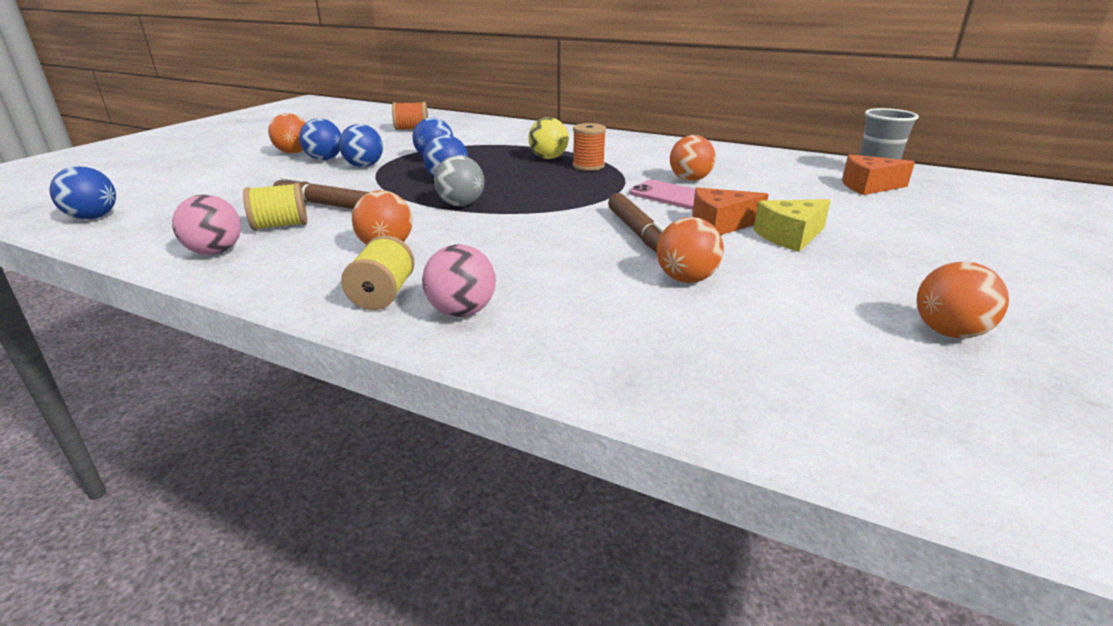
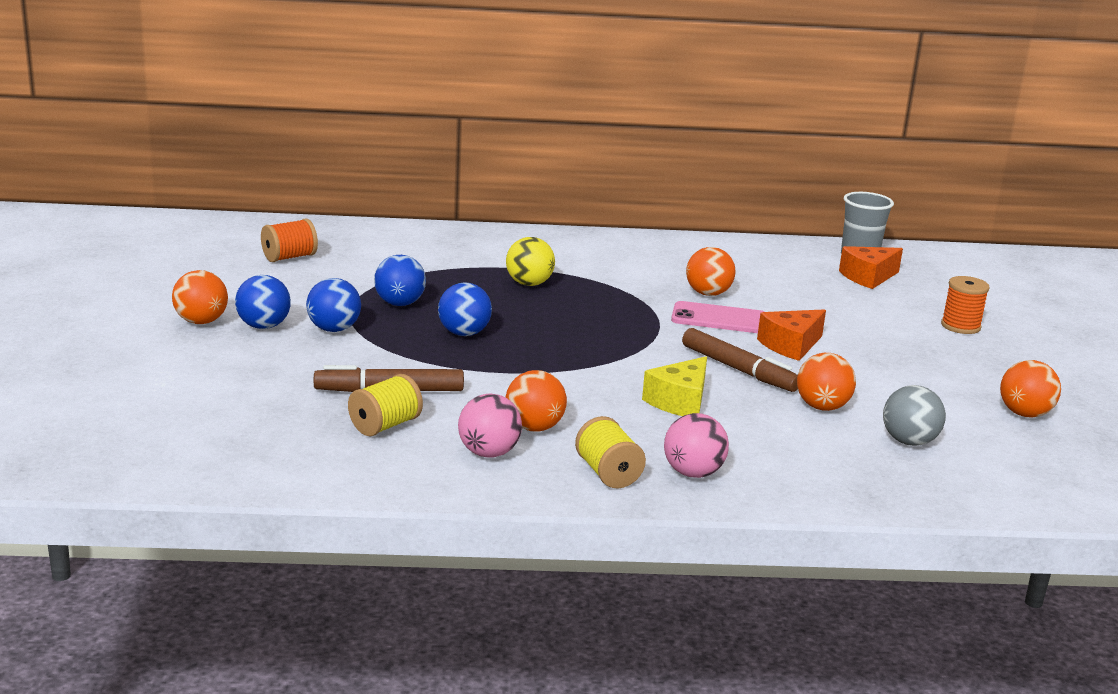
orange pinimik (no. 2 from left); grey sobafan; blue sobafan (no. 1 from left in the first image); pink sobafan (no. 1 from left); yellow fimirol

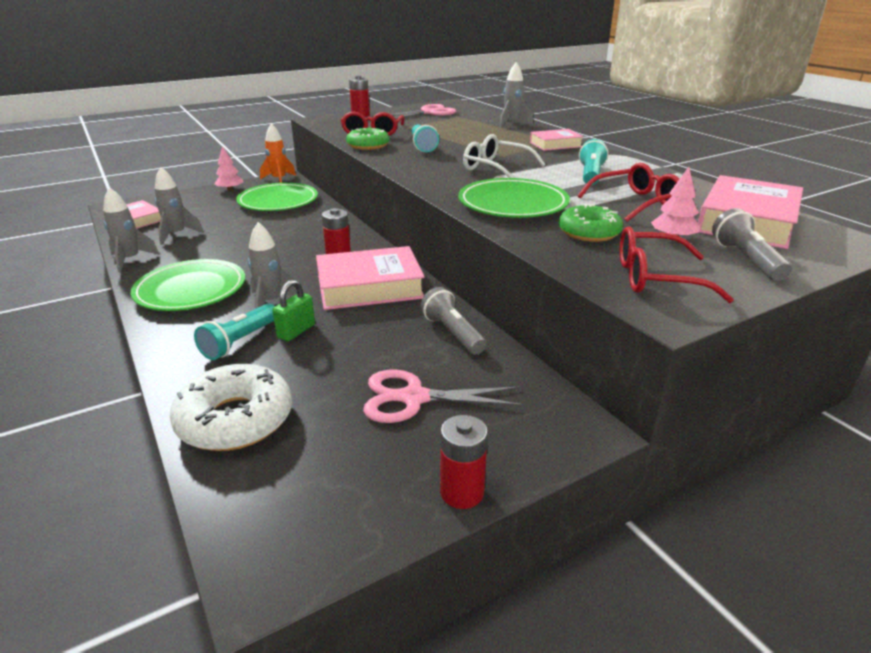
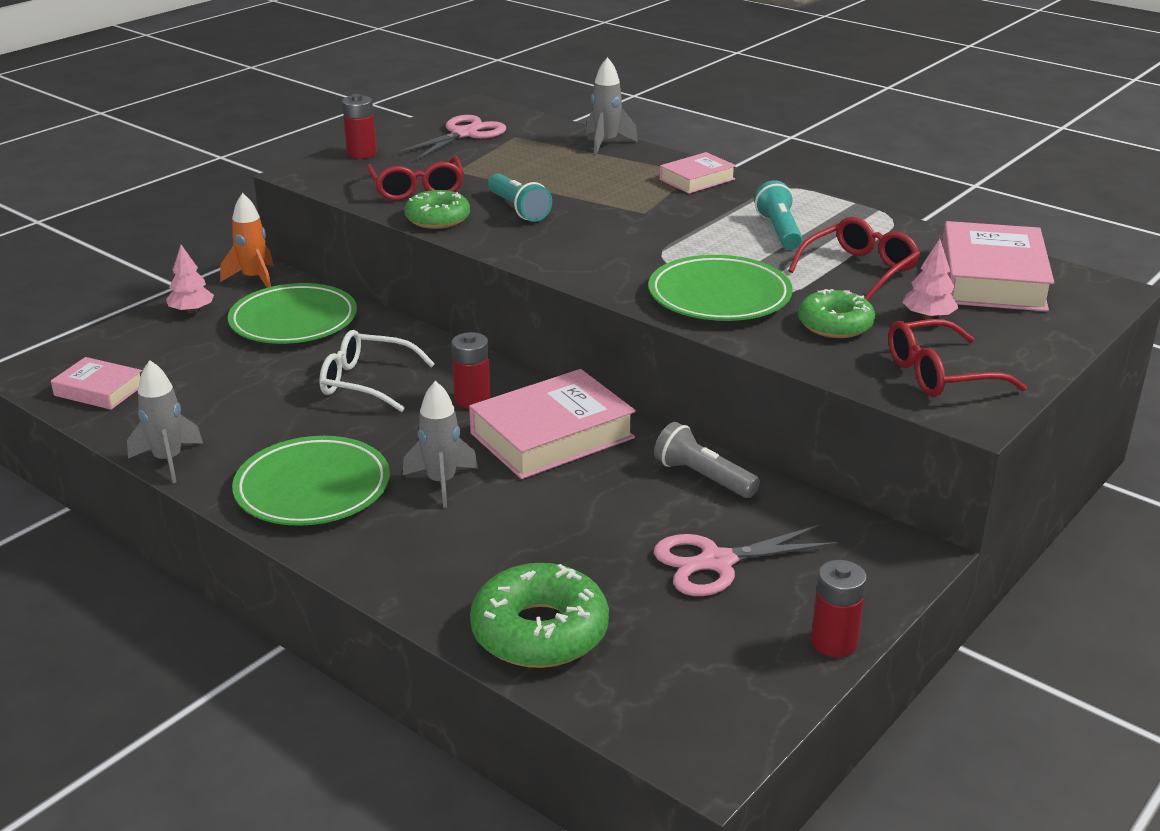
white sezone; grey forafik (no. 2 from left in the first image); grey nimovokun (no. 2 from left in the first image); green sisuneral; turquoise nimovokun (no. 1 from left in the first image); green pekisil (no. 2 from left)

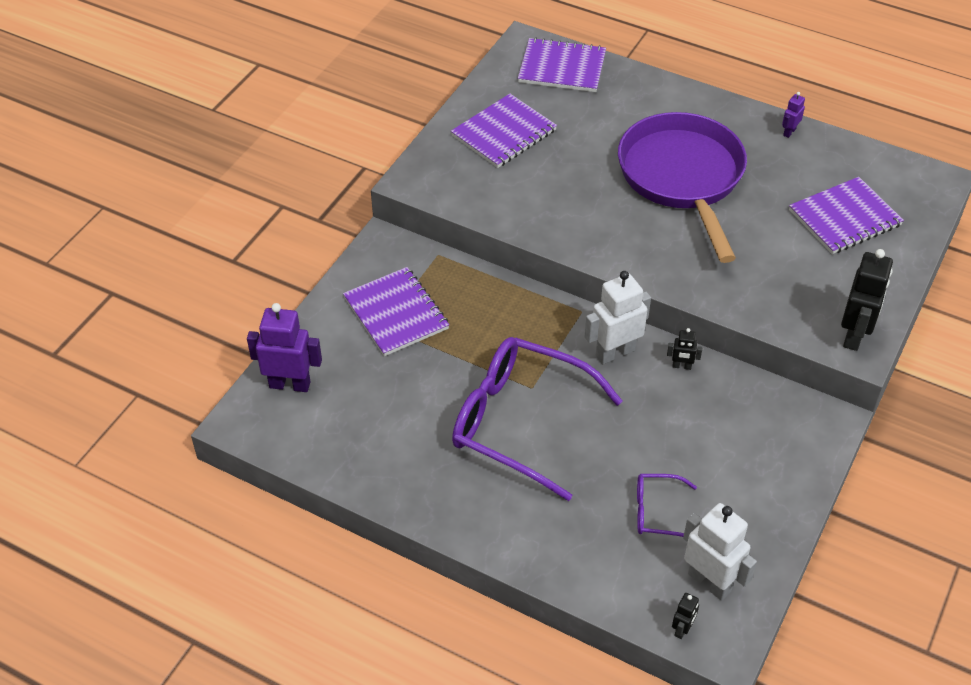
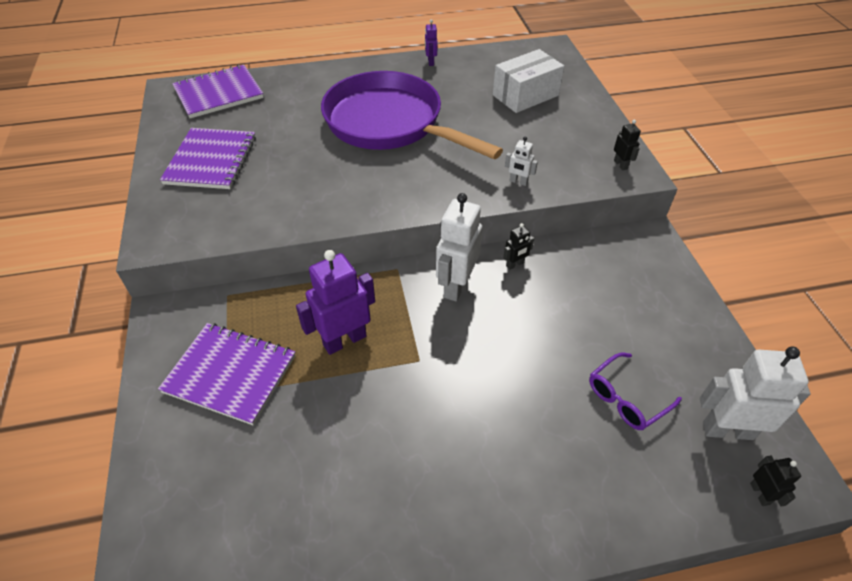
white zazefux; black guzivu (no. 2 from left); purple guzivu (no. 1 from left); purple sezone (no. 1 from left in the first image); white guzivu (no. 2 from left)

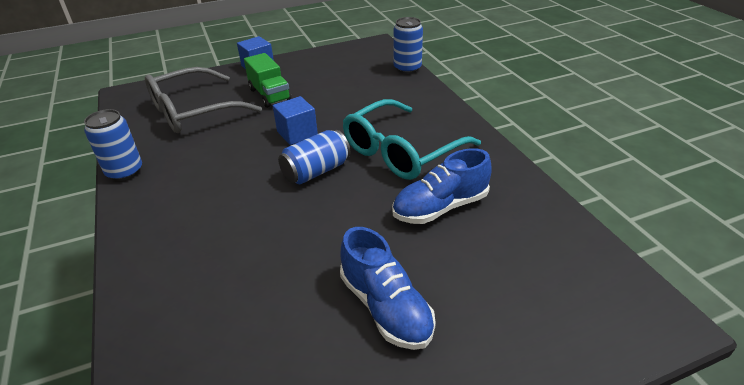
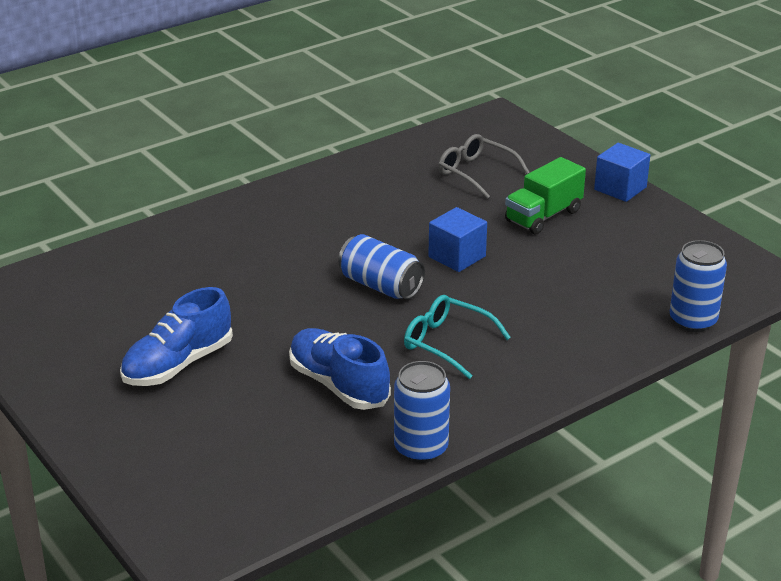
grey sezone; turquoise sezone; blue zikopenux (no. 2 from left)

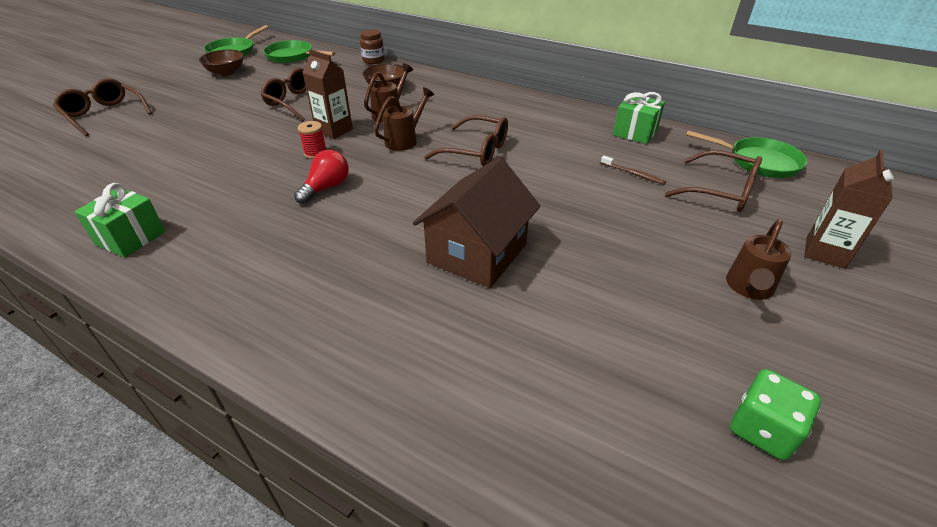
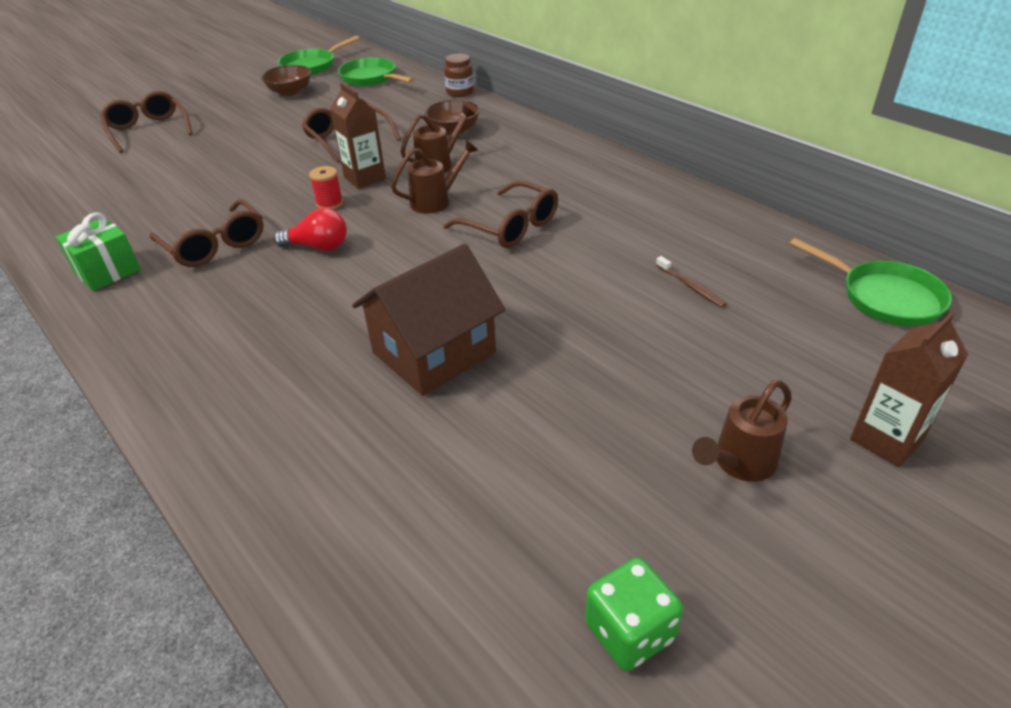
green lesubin (no. 2 from left in the first image); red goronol; brown sezone (no. 2 from left)

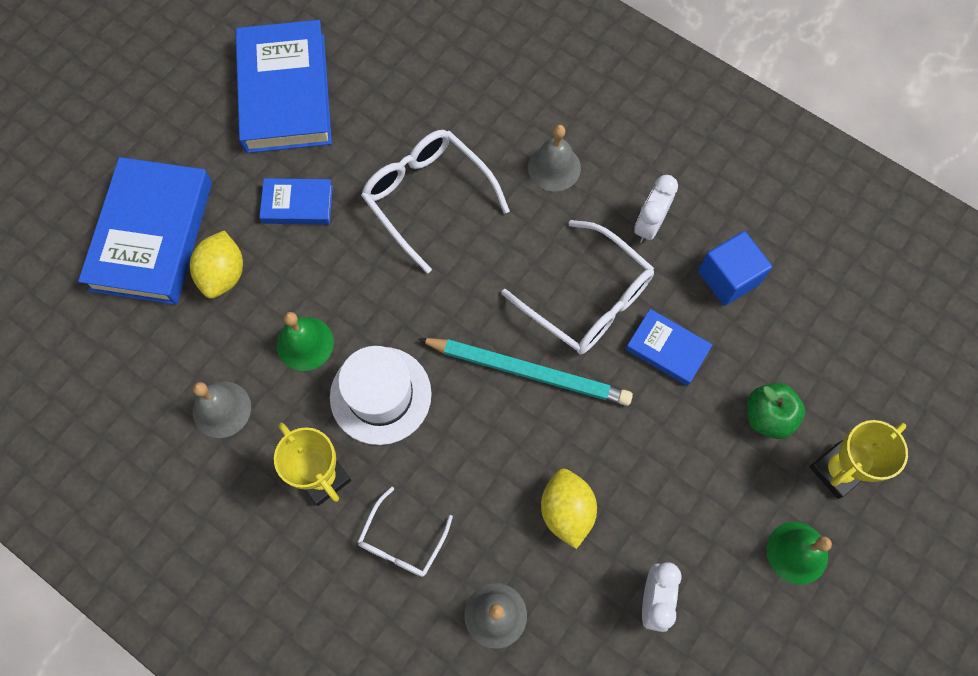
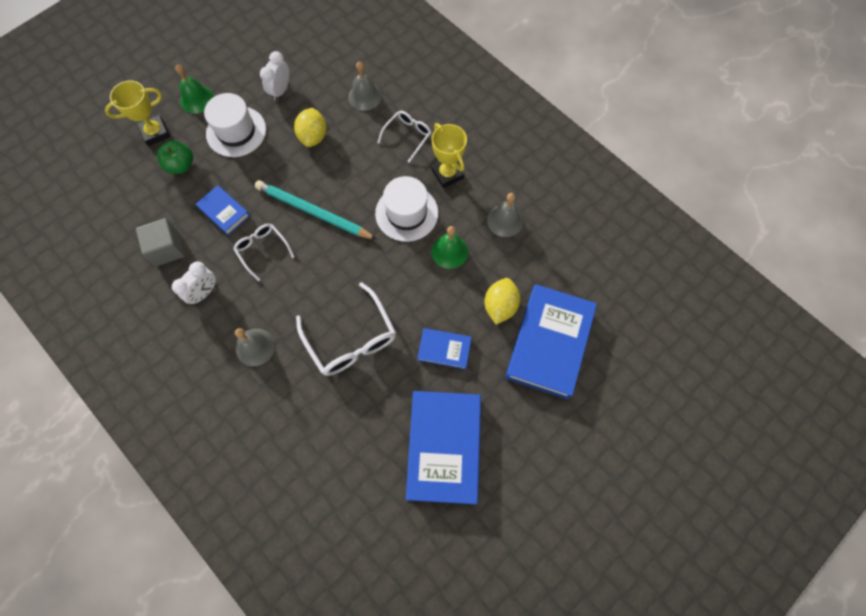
white sezone (no. 1 from left); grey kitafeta; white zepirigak (no. 1 from left)

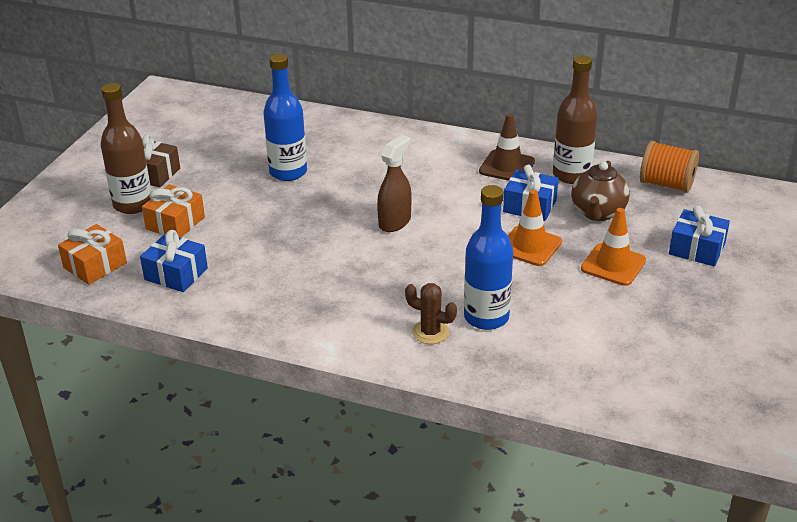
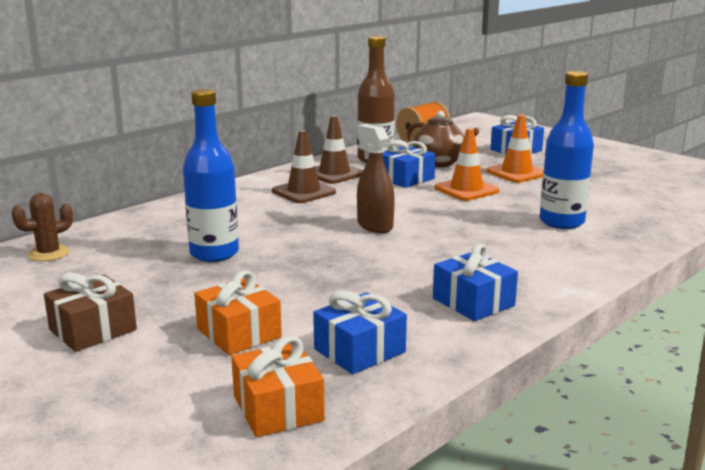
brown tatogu (no. 1 from left in the first image); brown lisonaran; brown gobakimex (no. 1 from left); blue lesubin (no. 3 from left)

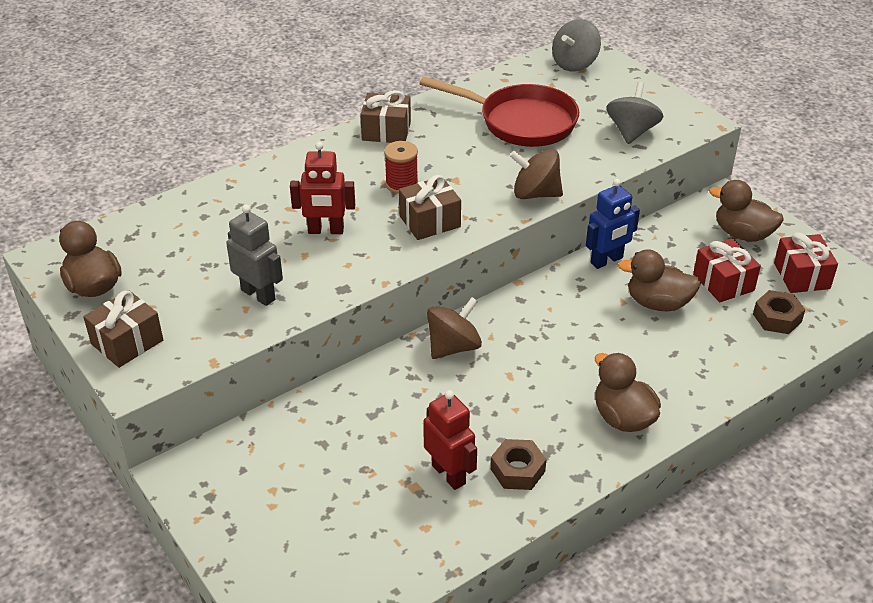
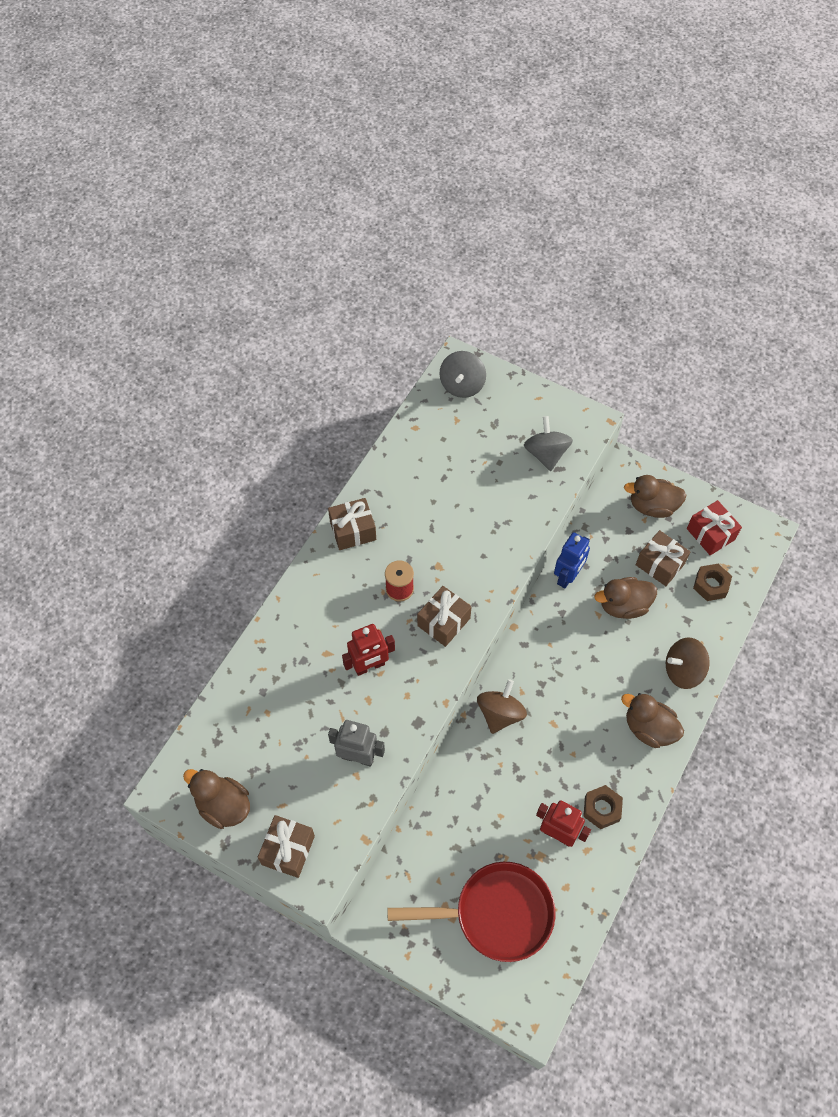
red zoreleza; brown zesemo (no. 2 from left); brown lesubin (no. 4 from left)

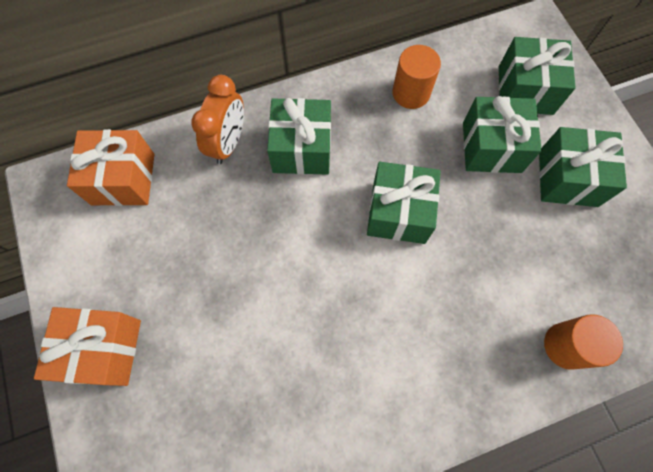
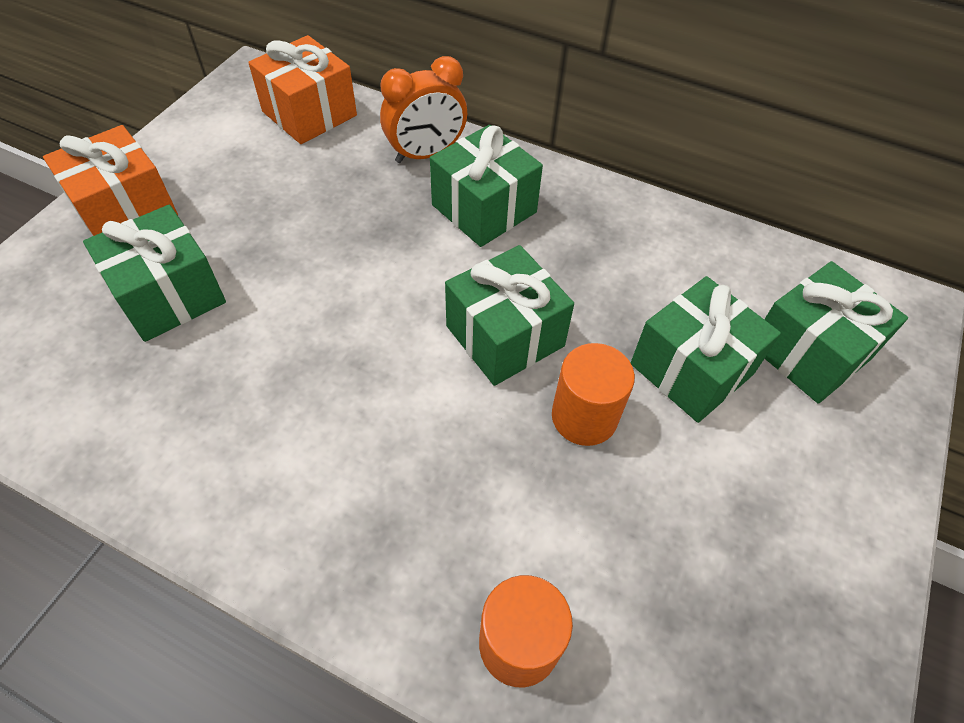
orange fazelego (no. 2 from left); green lesubin (no. 1 from left)

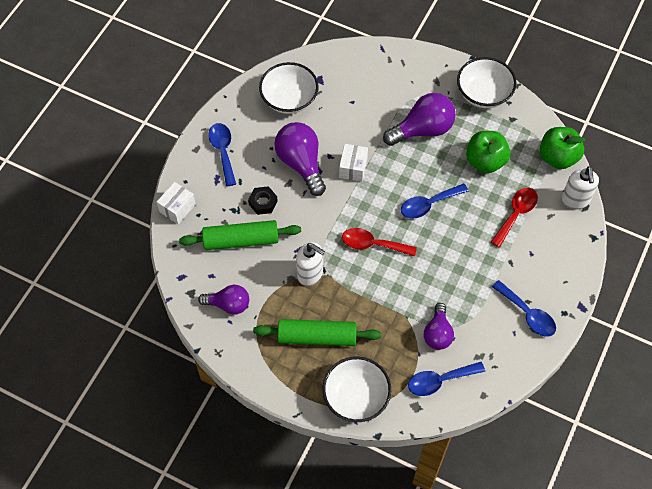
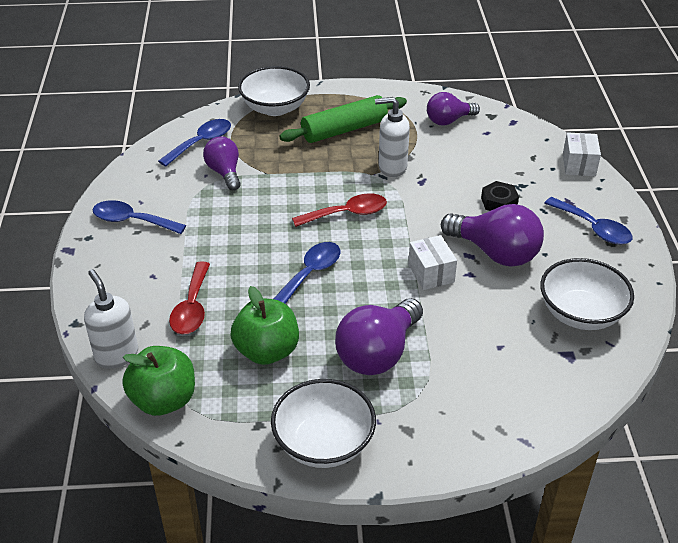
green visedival (no. 1 from left in the first image)

